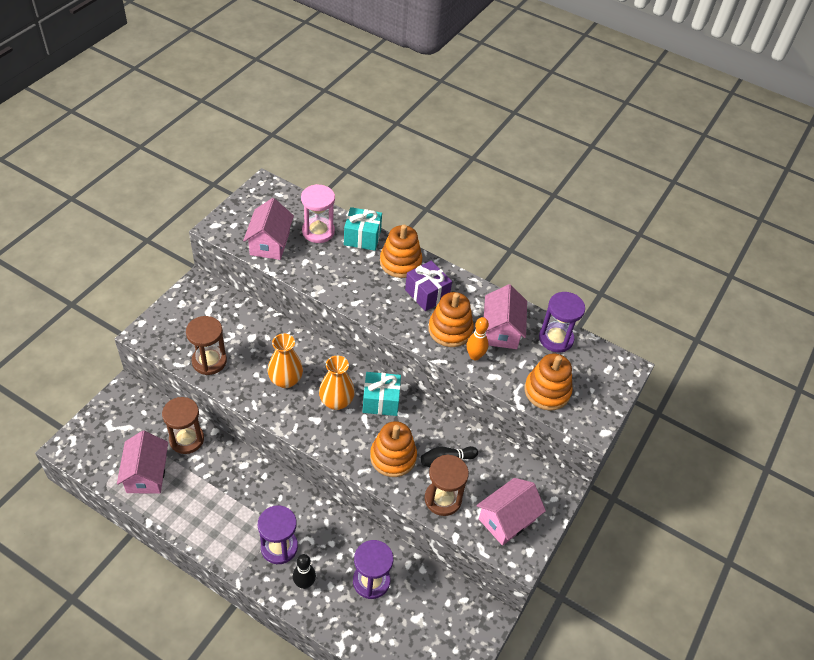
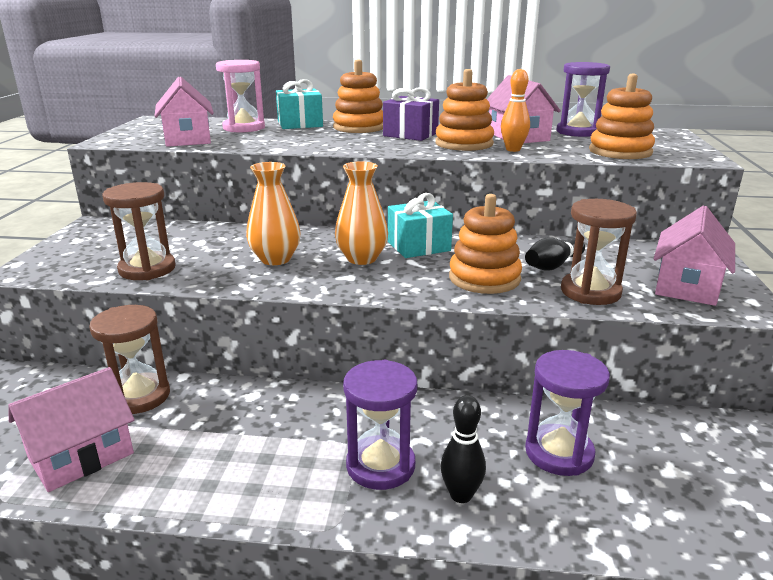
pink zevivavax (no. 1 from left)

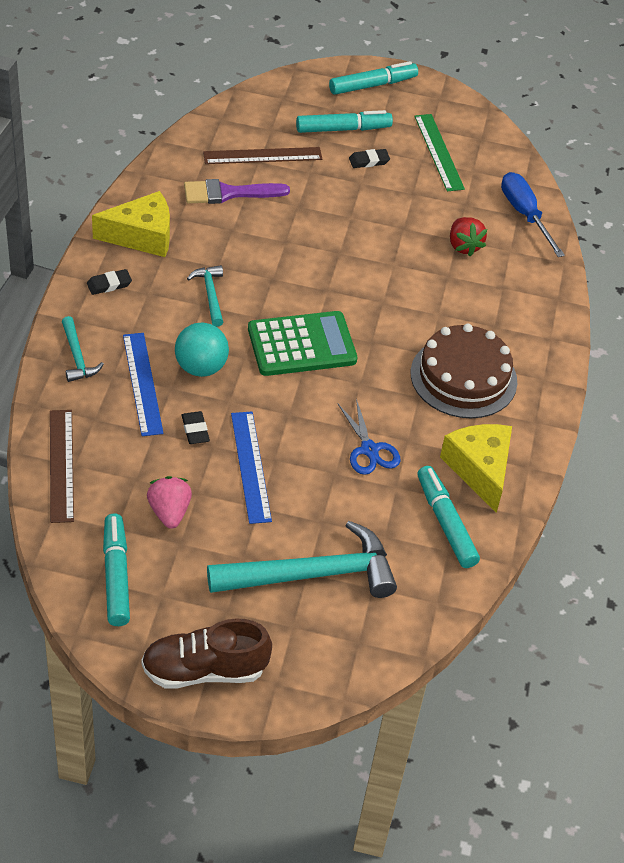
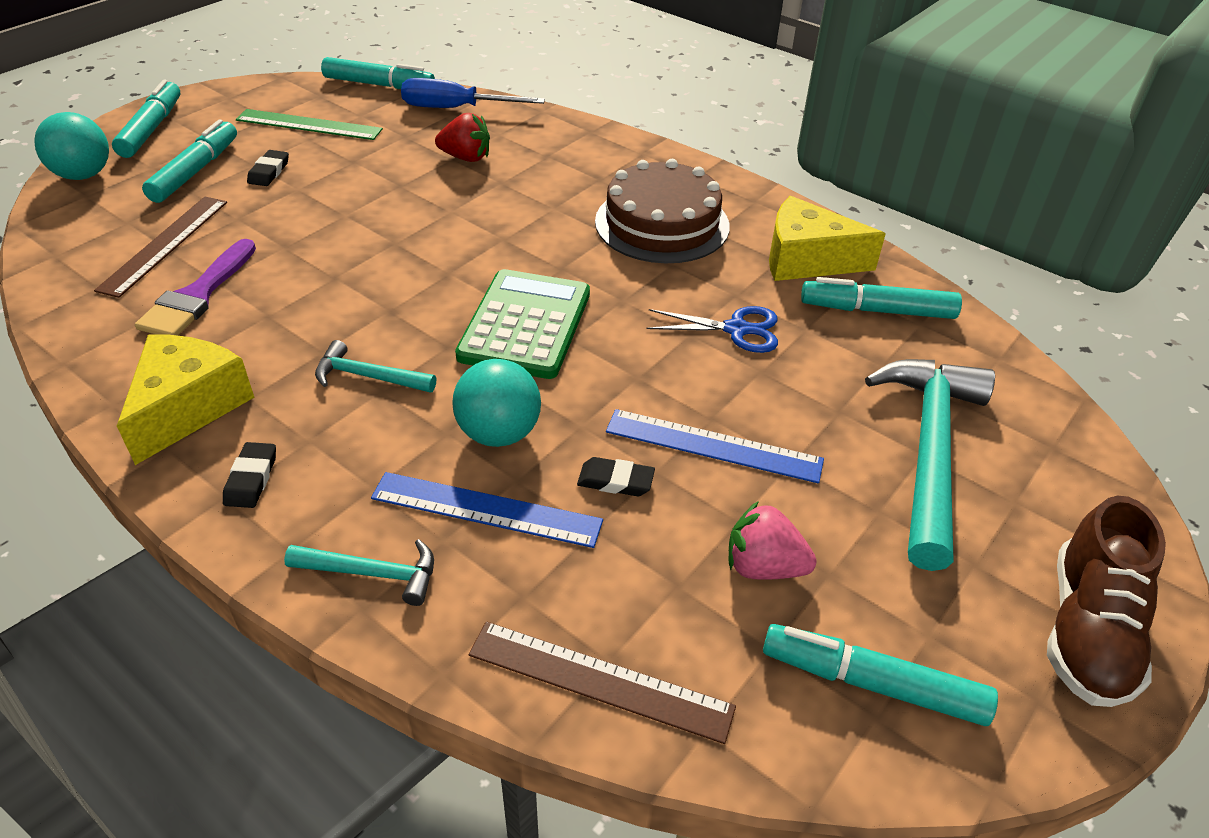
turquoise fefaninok (no. 3 from left); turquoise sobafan (no. 1 from left)

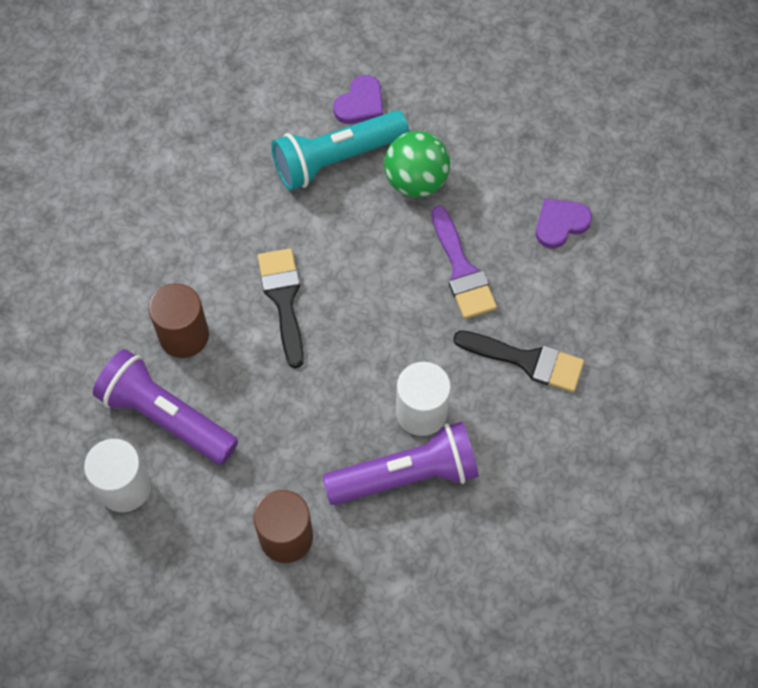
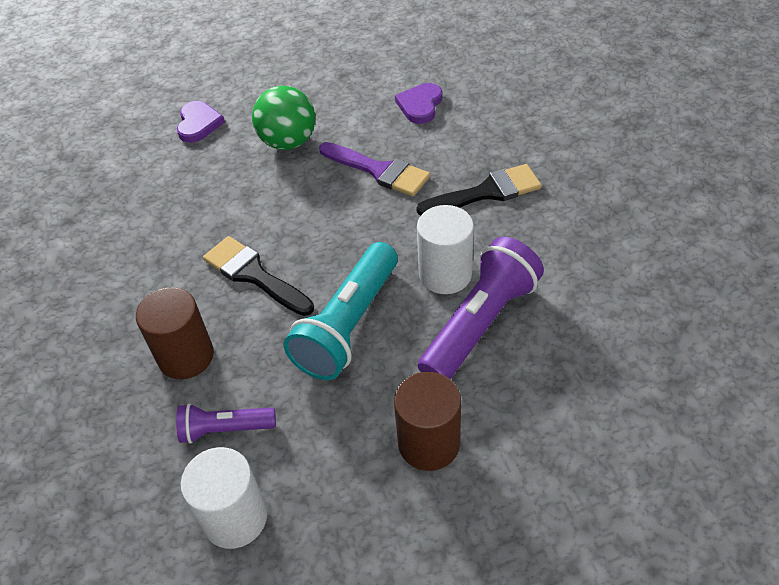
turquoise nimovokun; purple nimovokun (no. 1 from left)

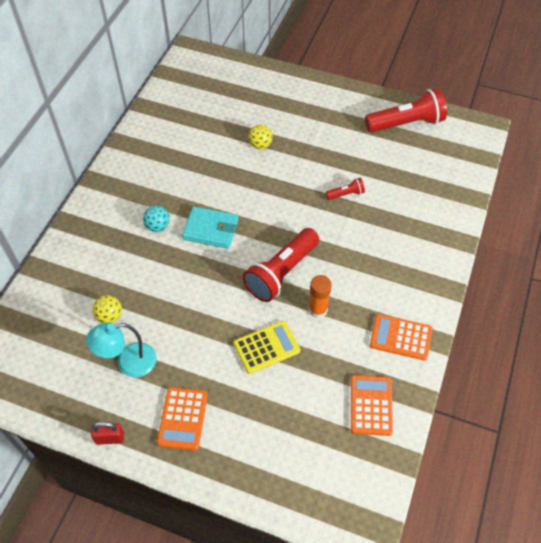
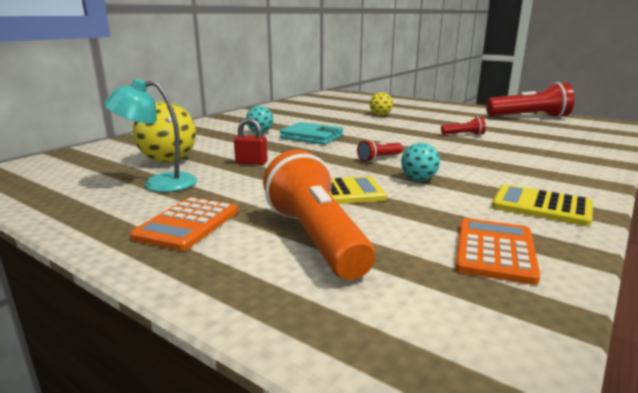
red nimovokun (no. 1 from left); turquoise sobafan (no. 2 from left); yellow sobafan (no. 1 from left); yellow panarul (no. 2 from left); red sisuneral; orange nimovokun

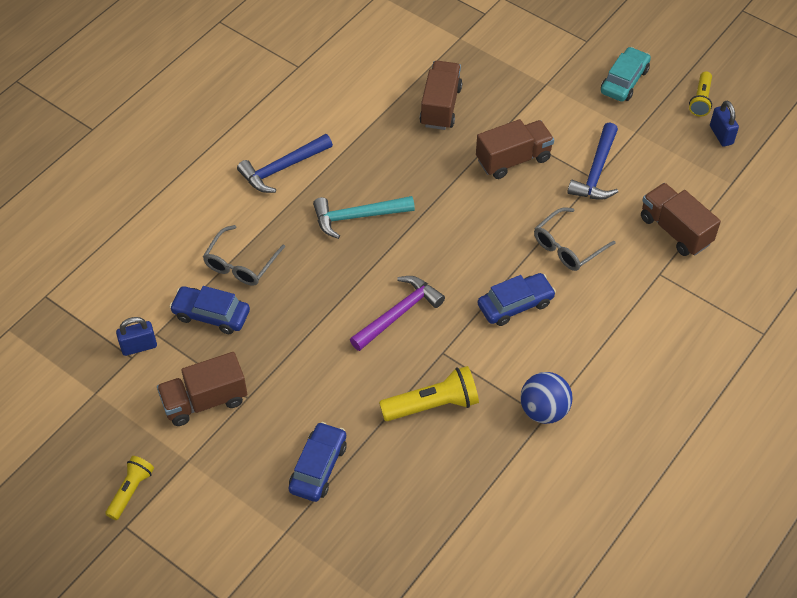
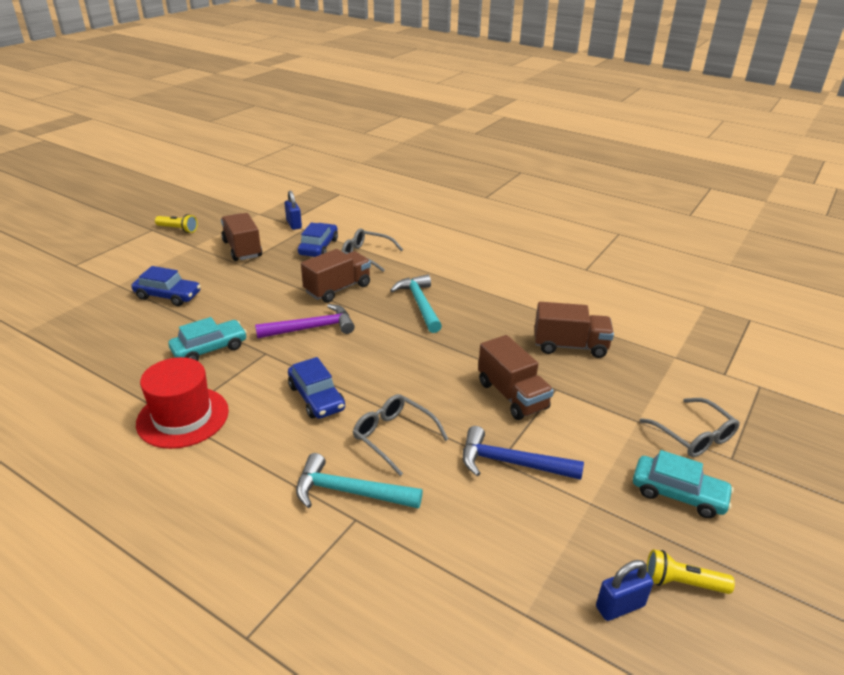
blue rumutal (no. 1 from left in the first image); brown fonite (no. 2 from left); purple rumutal; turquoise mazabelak (no. 1 from left); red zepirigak; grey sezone (no. 3 from left); turquoise rumutal (no. 1 from left)

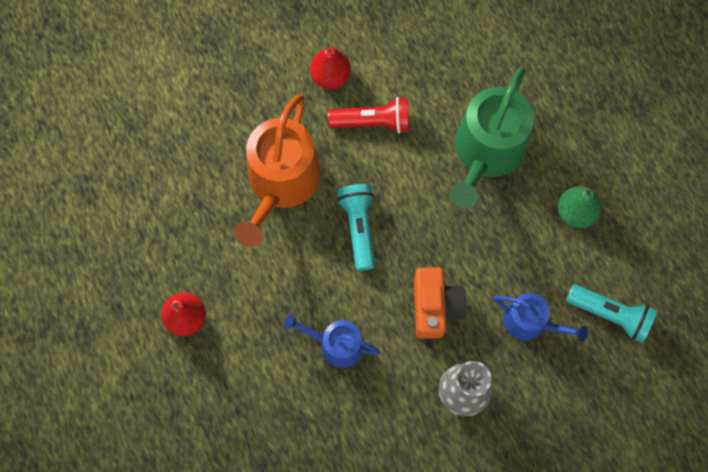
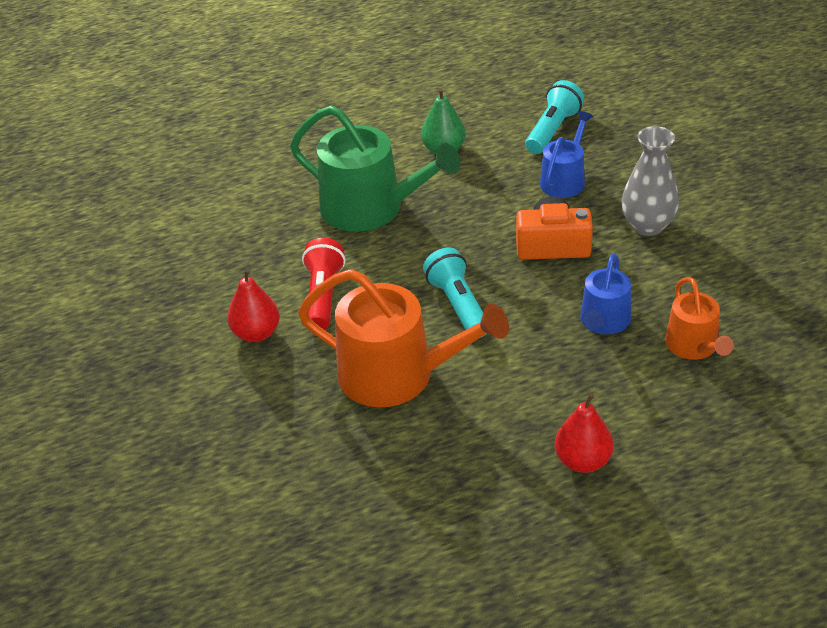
turquoise nimovokun (no. 1 from left); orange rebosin (no. 2 from left)

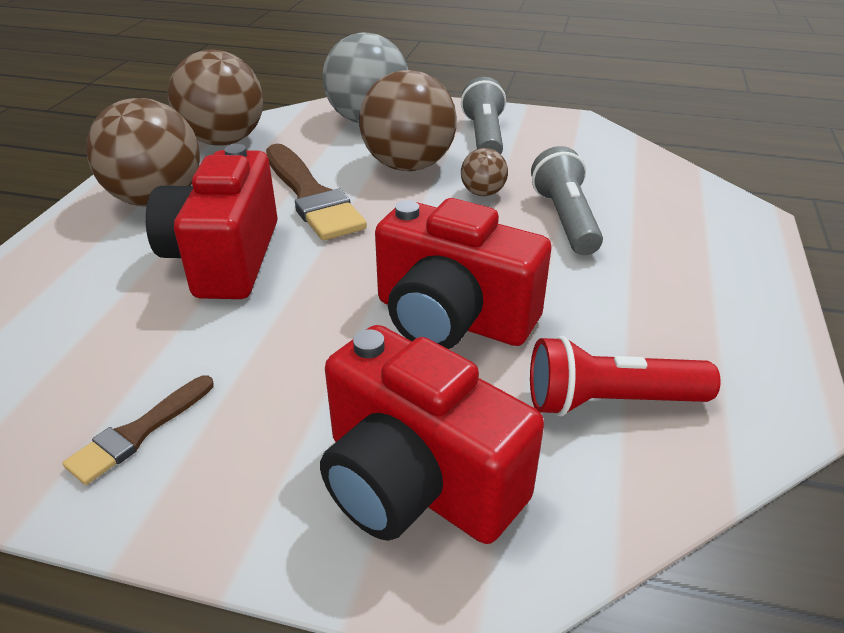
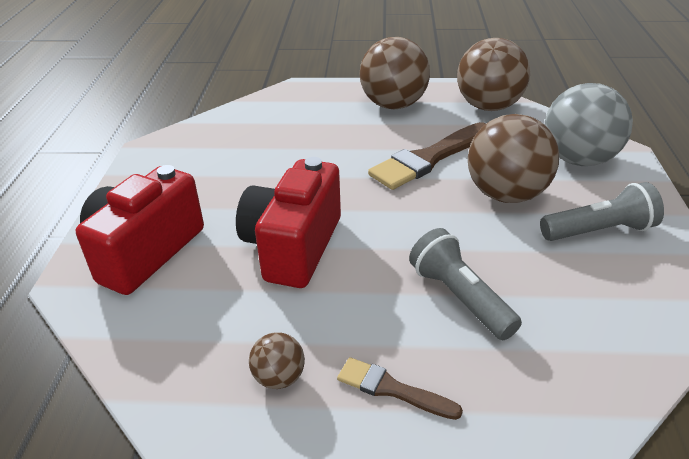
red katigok (no. 1 from left in the first image); grey nimovokun (no. 1 from left); brown sobafan (no. 1 from left); red nimovokun; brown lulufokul (no. 1 from left)

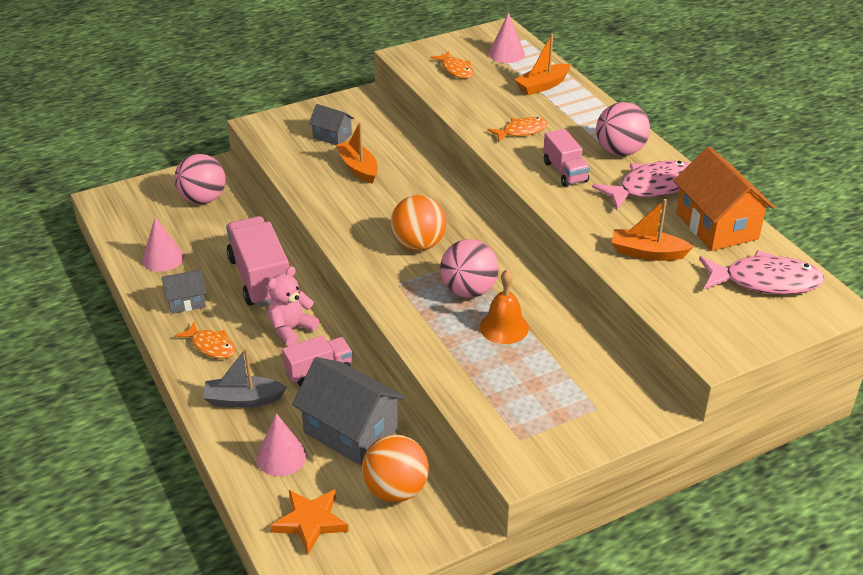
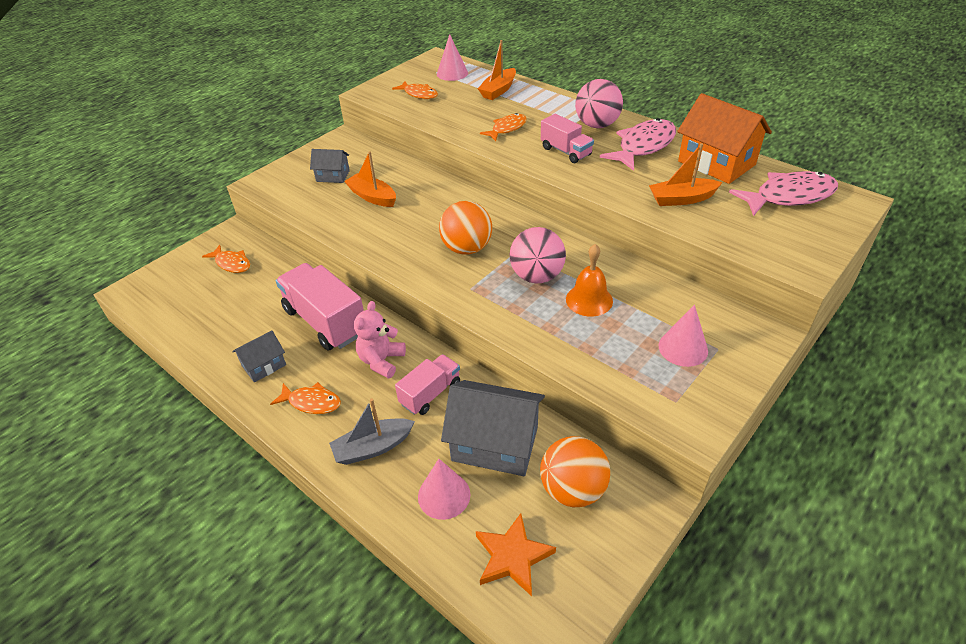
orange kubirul (no. 1 from left); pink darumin (no. 3 from left)

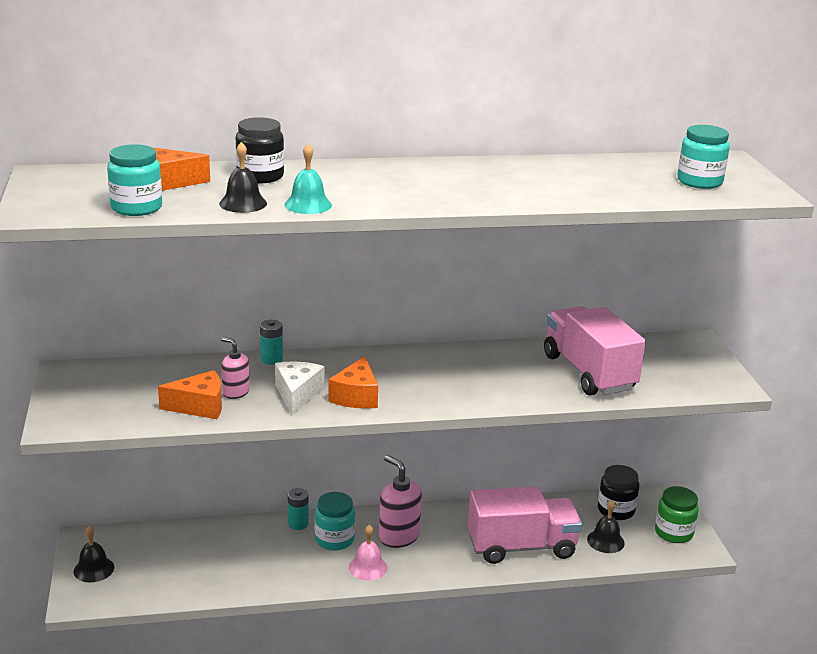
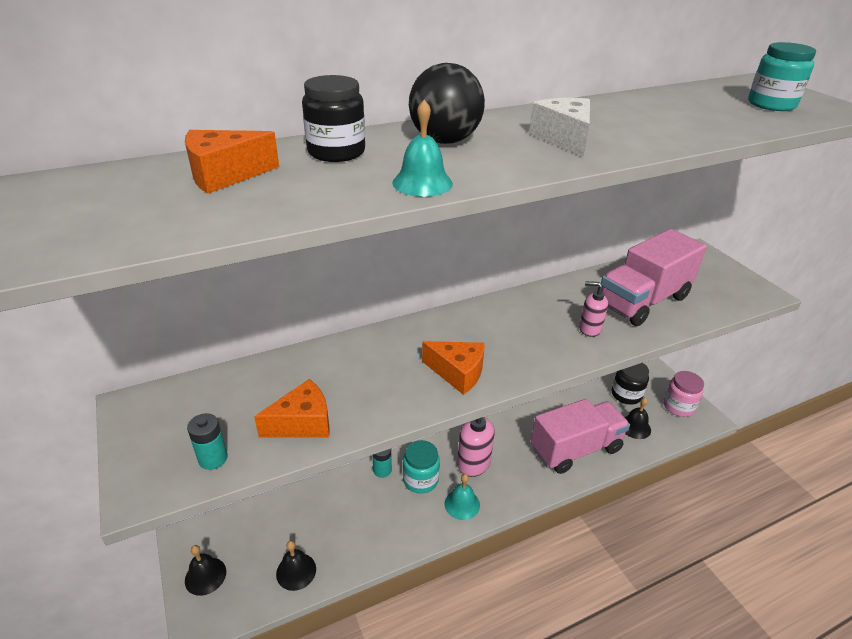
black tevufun (no. 2 from left); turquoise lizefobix (no. 1 from left in the first image); pink fonite (no. 2 from left); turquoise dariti (no. 1 from left); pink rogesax (no. 2 from left); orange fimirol (no. 3 from left); white fimirol; pink lizefobix; turquoise tevufun (no. 2 from left); black sobafan

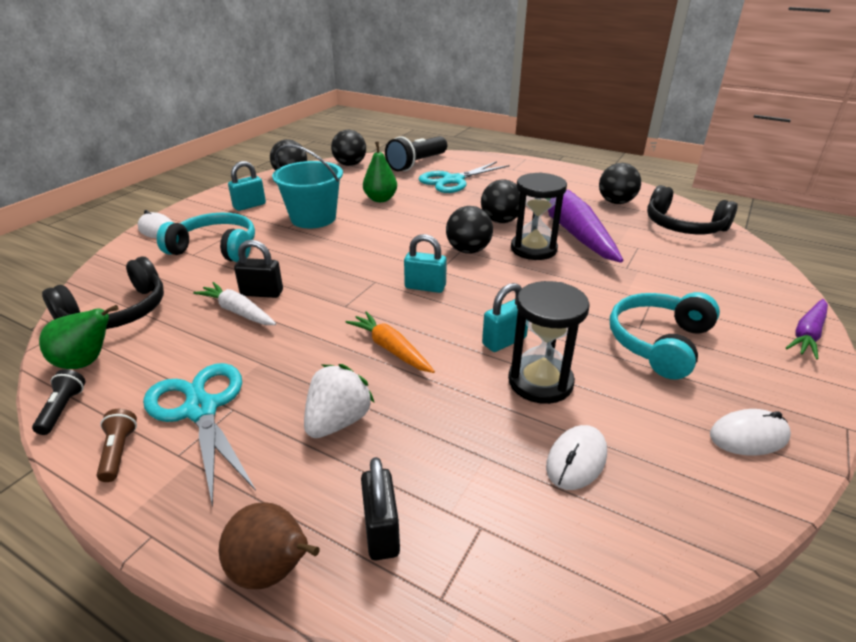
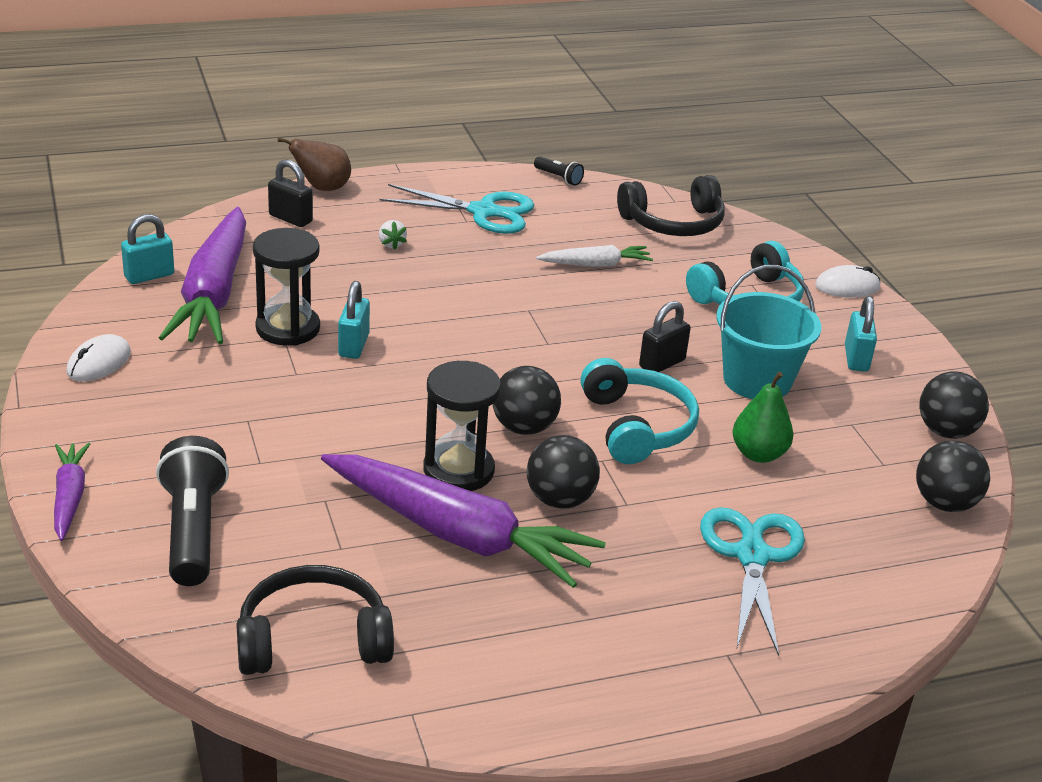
black nimovokun (no. 1 from left); black sobafan (no. 5 from left in the first image); turquoise sisuneral (no. 1 from left); black sisuneral (no. 2 from left); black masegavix (no. 2 from left); turquoise masegavix (no. 1 from left); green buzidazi (no. 1 from left in the first image); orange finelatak; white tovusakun; brown nimovokun; purple finelatak (no. 2 from left)

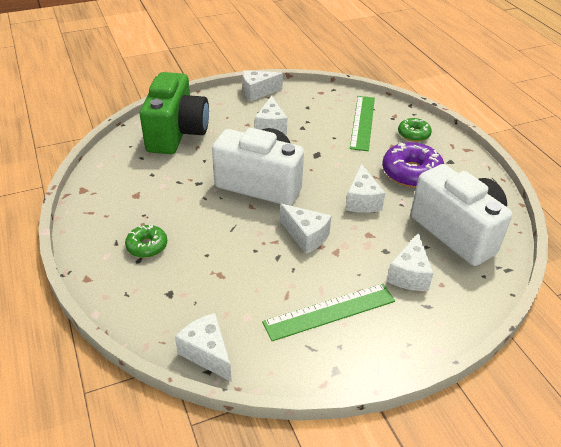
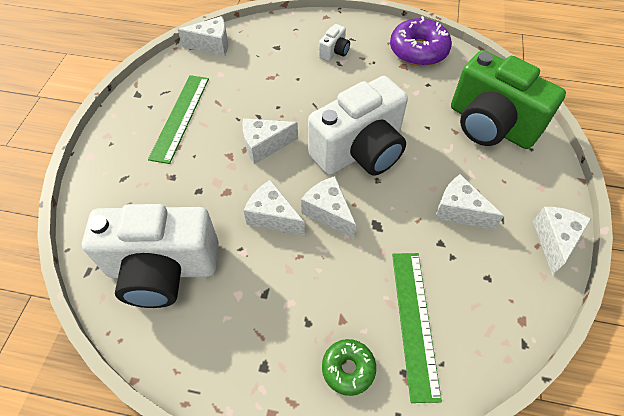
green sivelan (no. 2 from left); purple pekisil; white katigok (no. 2 from left); white fimirol (no. 4 from left)

